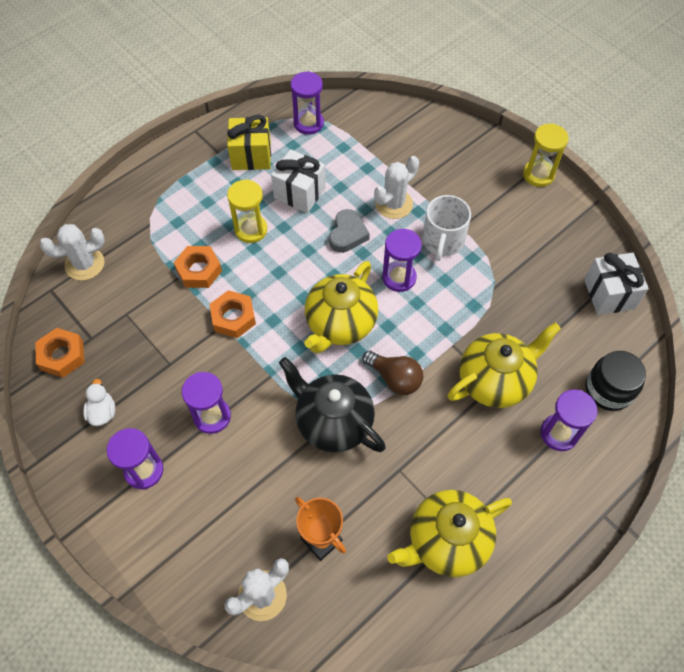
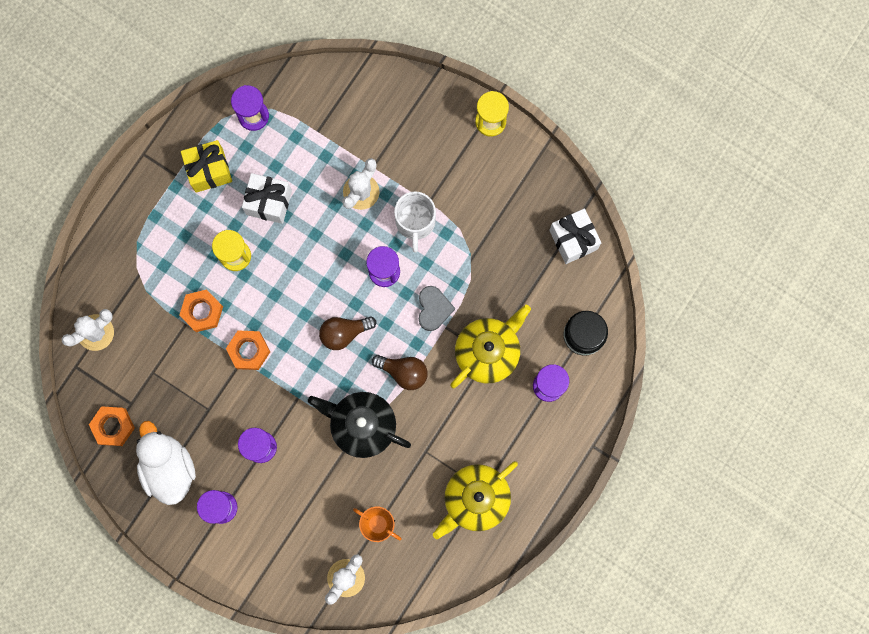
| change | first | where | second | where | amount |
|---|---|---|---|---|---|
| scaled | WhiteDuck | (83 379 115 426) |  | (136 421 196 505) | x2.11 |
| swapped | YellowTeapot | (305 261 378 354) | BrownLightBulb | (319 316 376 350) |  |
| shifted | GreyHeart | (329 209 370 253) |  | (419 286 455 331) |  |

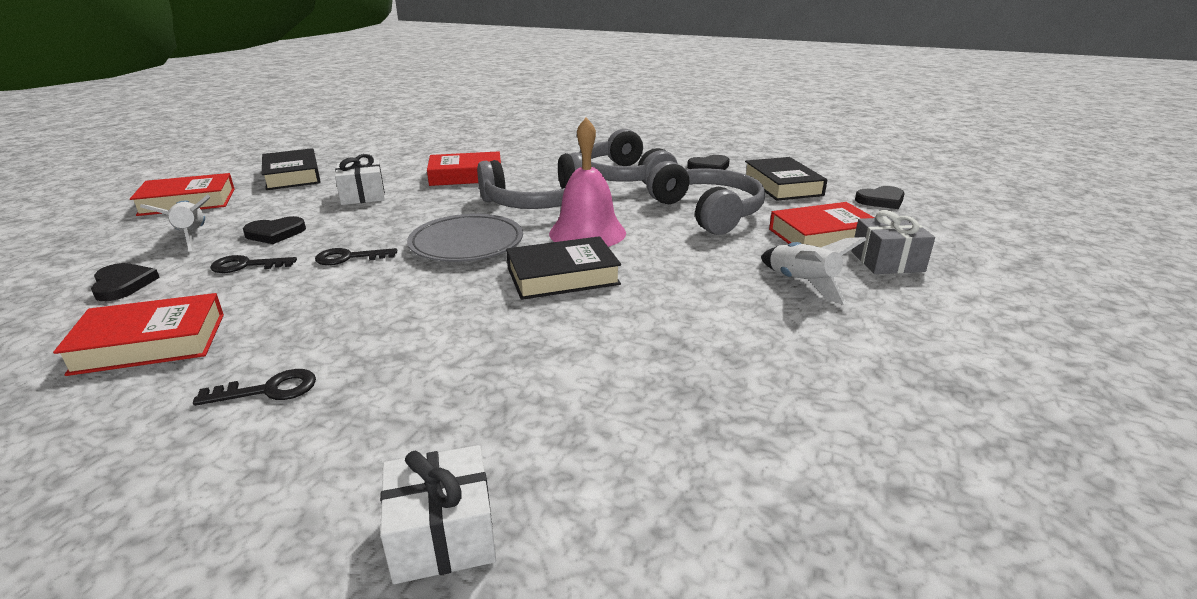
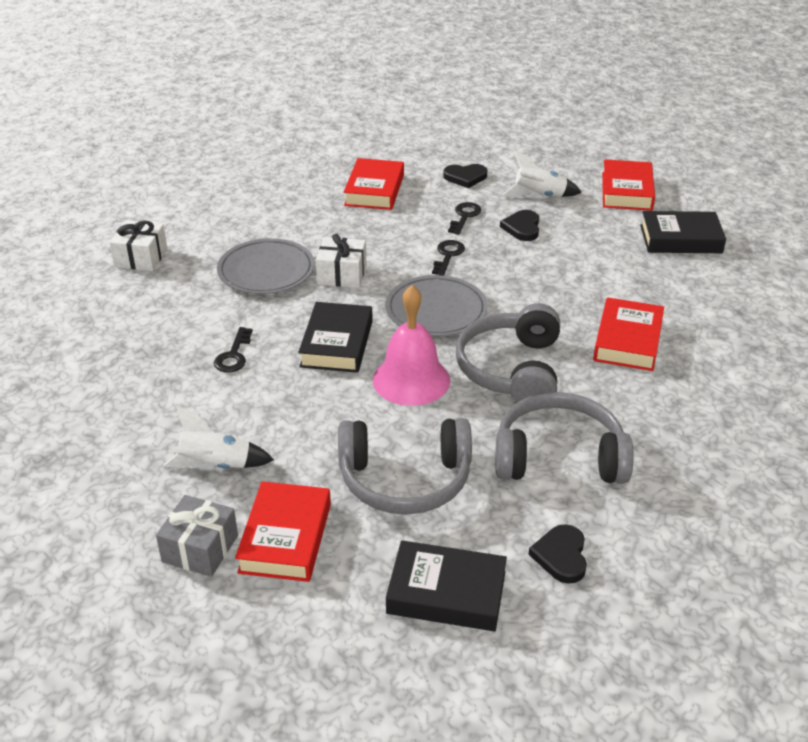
| change | first | where | second | where | amount |
|---|---|---|---|---|---|
| shifted | BlackKey | (193 369 316 406) |  | (214 327 253 373) |  |
| shifted | WhiteGift | (335 154 385 205) |  | (316 234 366 288) |  |
| gone | BlackHeart | (855 186 905 209) |  |  |  |
| new |  |  | GreyPlate | (217 238 315 294) |  |

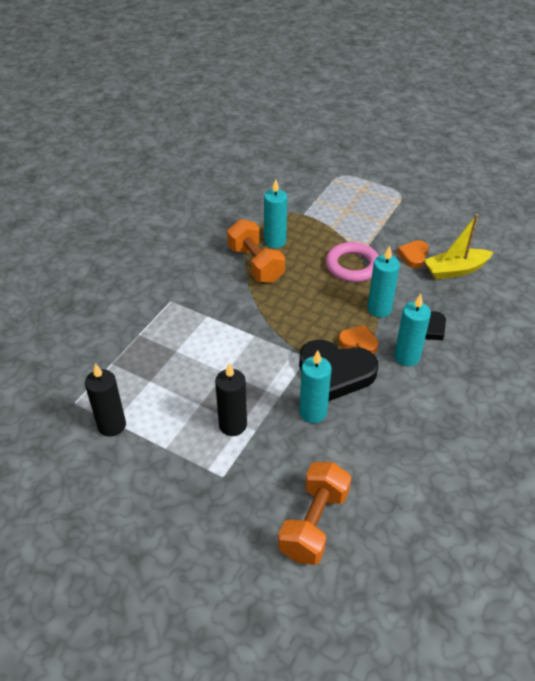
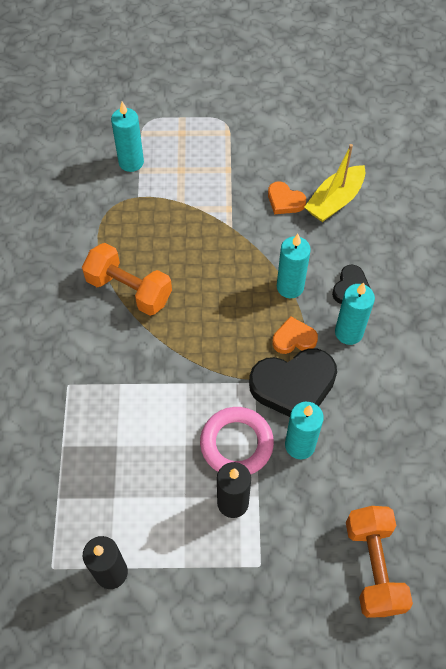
| change | first | where | second | where | amount |
|---|---|---|---|---|---|
| shifted | TurquoiseCandle | (264 179 287 248) |  | (111 101 144 172) |  |
| shifted | PinkRing | (325 242 379 282) |  | (200 407 274 474) |  |
| rotated | OrangeHeart | (397 240 429 268) |  | (268 182 306 214) | 45 degrees counterclockwise |

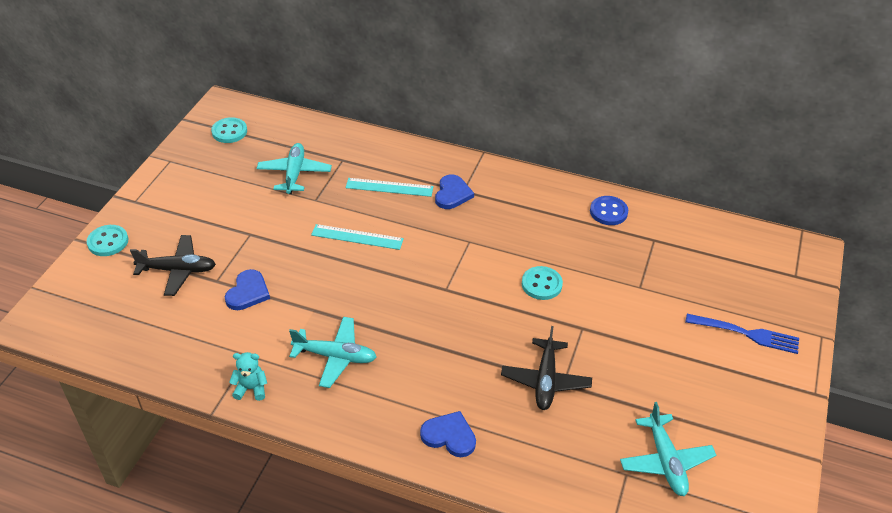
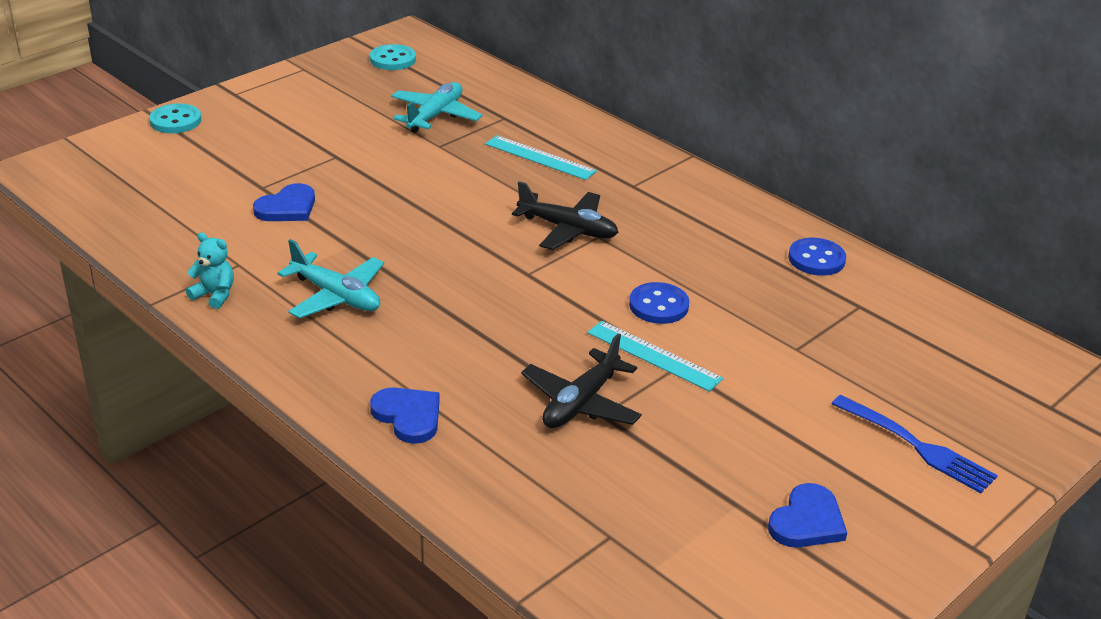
| change | first | where | second | where | amount |
|---|---|---|---|---|---|
| shifted | BlackPlane | (130 235 216 296) |  | (512 181 618 250) |  |
| shifted | TurquoiseRuler | (311 224 404 250) |  | (587 321 723 392) |  |
| shifted | BlueHeart | (435 174 474 209) |  | (768 483 847 547) |  |
| repainted | TurquoiseButton | (522 266 563 300) | BlueButton | (629 282 689 324) |  |
| gone | TurquoisePlane | (620 402 716 496) |  |  |  |

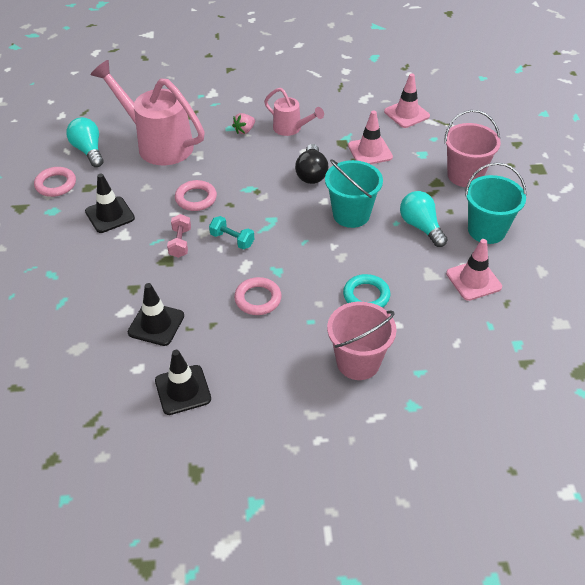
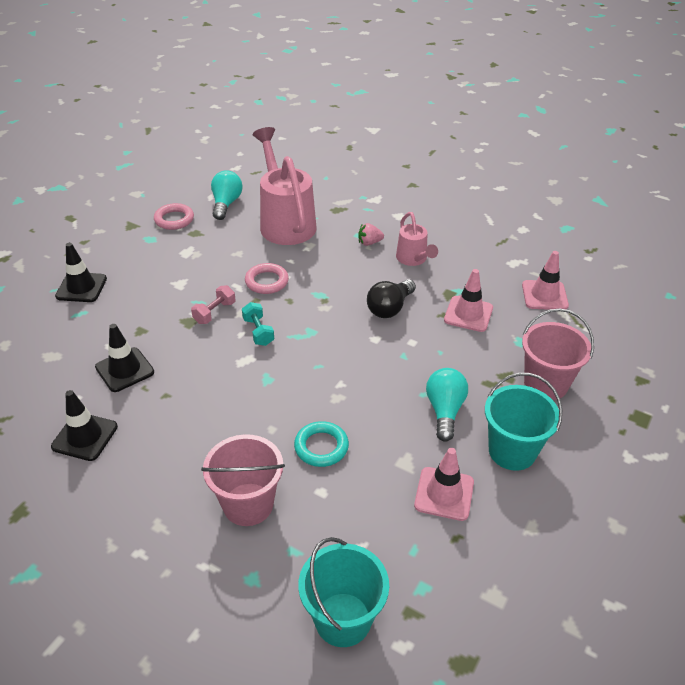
| change | first | where | second | where | amount |
|---|---|---|---|---|---|
| shifted | BlackTrafficCone | (85 173 135 233) |  | (55 243 107 302) |  |
| gone | PinkRing | (234 277 282 315) |  |  |  |
| shifted | TurquoiseBucket | (325 159 383 228) |  | (298 537 389 647) |  |

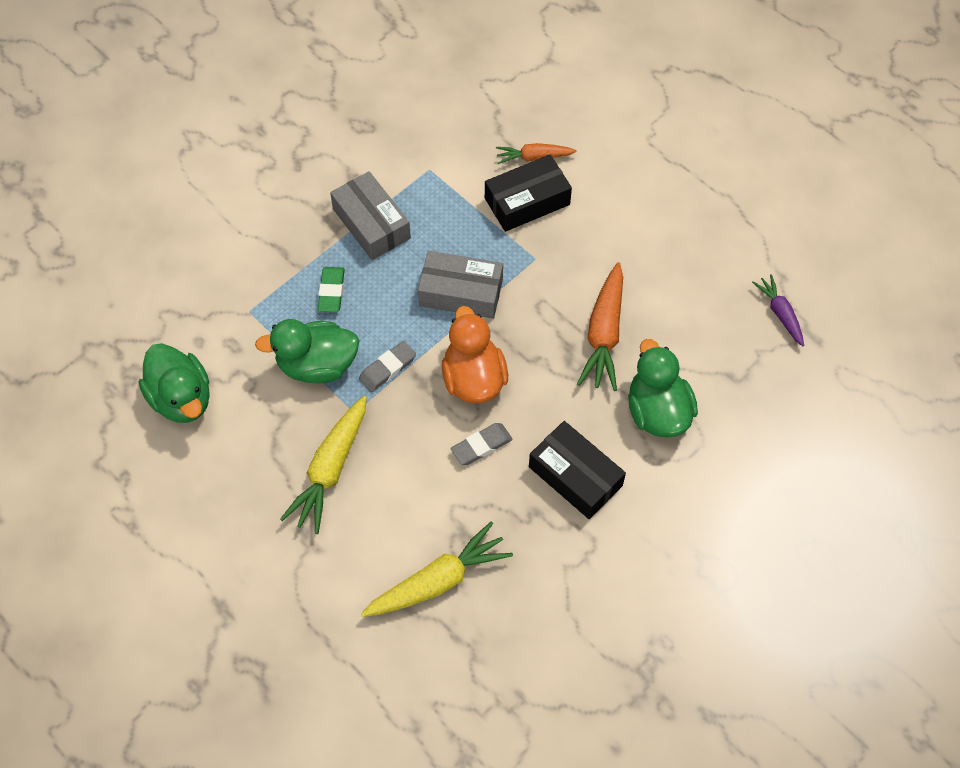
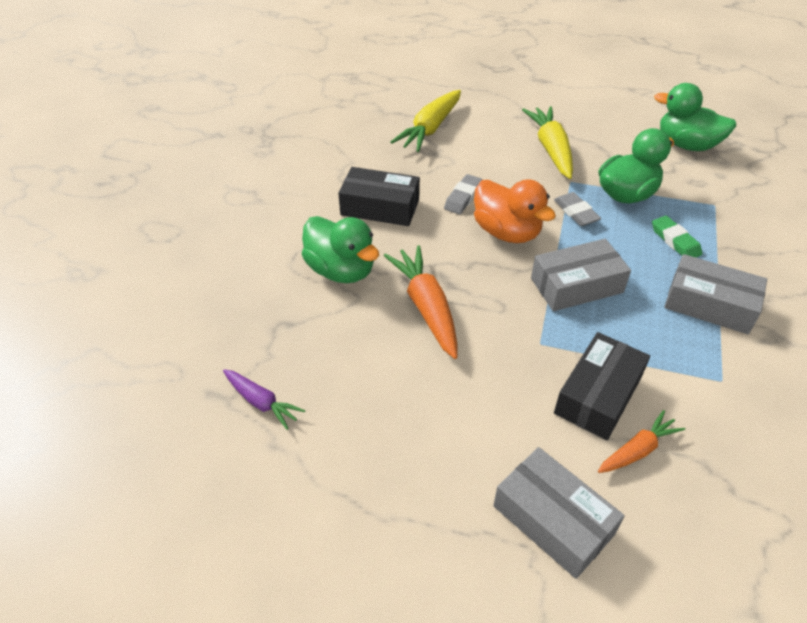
| change | first | where | second | where | amount |
|---|---|---|---|---|---|
| rotated | GreyEraser | (359 341 416 392) |  | (554 192 601 226) | 45 degrees counterclockwise |
| new |  |  | GreyBox | (493 447 625 579) |  |

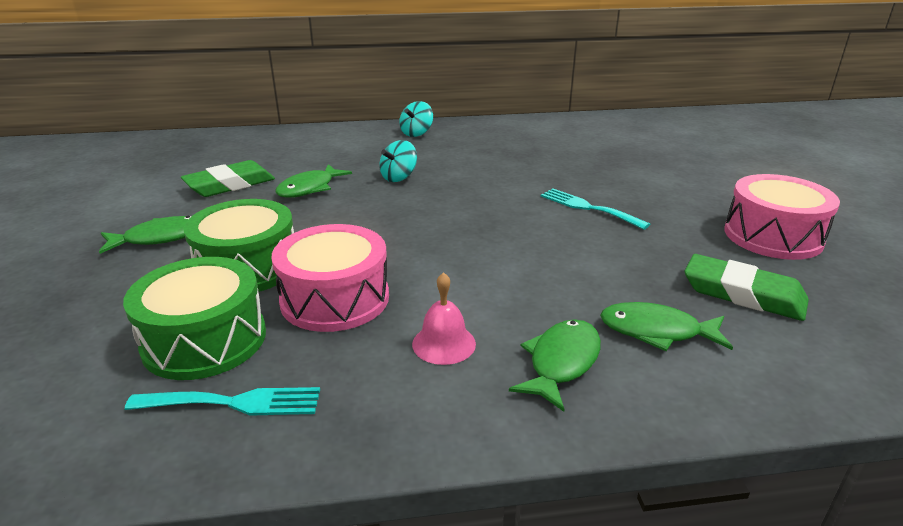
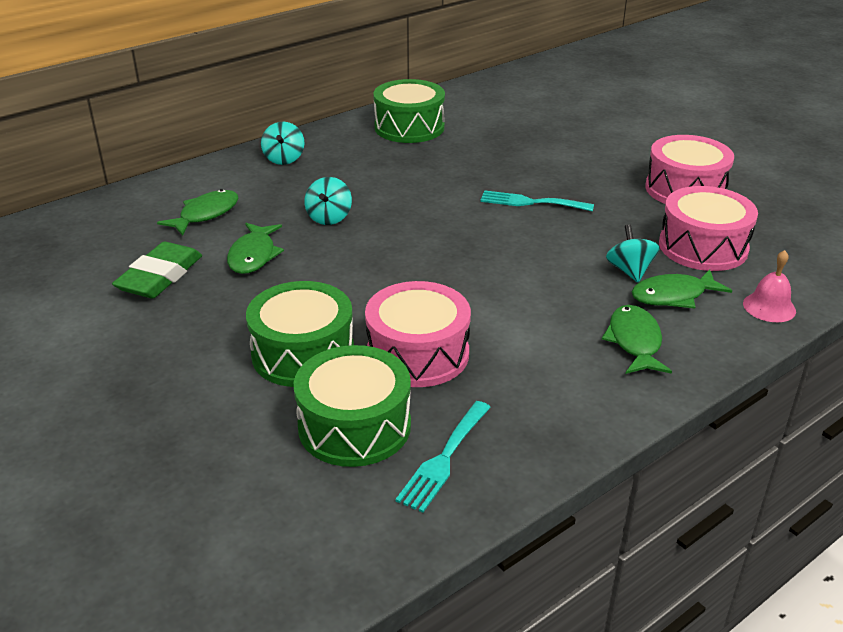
| change | first | where | second | where | amount |
|---|---|---|---|---|---|
| shifted | GreenFish | (99 216 191 254) |  | (157 189 238 236) |  |
| rotated | TurquoiseFork | (125 387 320 415) |  | (395 401 491 513) | 150 degrees clockwise |
| shifted | PinkBell | (412 272 476 365) |  | (743 250 796 322) |  |
| swapped | GreenEraser | (685 254 809 321) | PinkDrum | (659 186 758 271) |  |
| new |  |  | GreenDrum | (373 79 445 143) |  |
| new |  |  | TurquoiseSpinningTop | (606 224 660 283) |  |

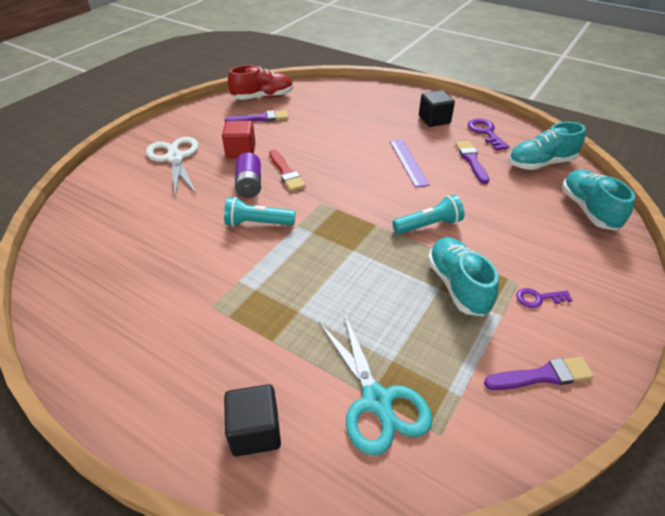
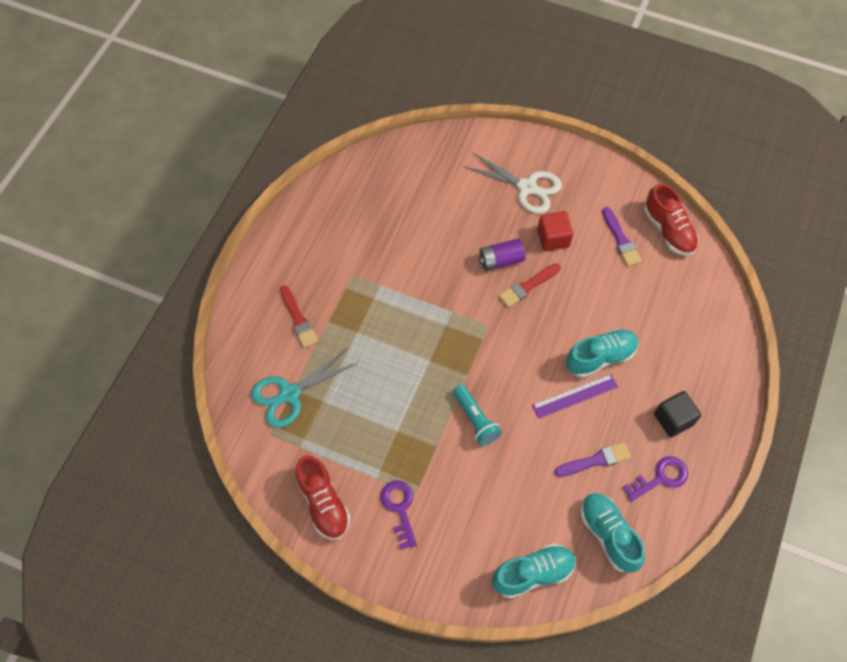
| change | first | where | second | where | amount |
|---|---|---|---|---|---|
| rotated | WhiteScissors | (146 137 198 197) |  | (464 152 562 214) | 60 degrees clockwise |
| gone | TurquoiseFlashlight | (224 197 296 227) |  |  |  |
| gone | BlackCube | (224 384 281 456) |  |  |  |
| shifted | TurquoiseShoe | (428 237 499 316) |  | (566 329 639 378) |  |
| swapped | PurpleBrush | (484 357 594 390) | RedShoe | (295 455 351 540) |  |
| scaled | PurpleKey | (516 288 573 308) |  | (381 480 417 550) | x1.53 |
| new |  |  | RedBrush | (280 285 318 348) |  |

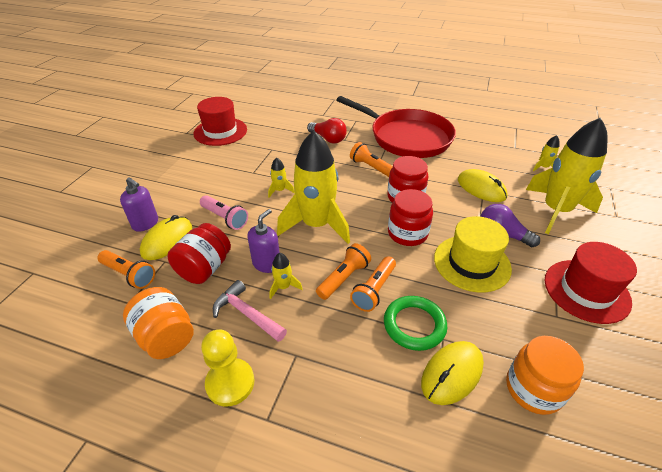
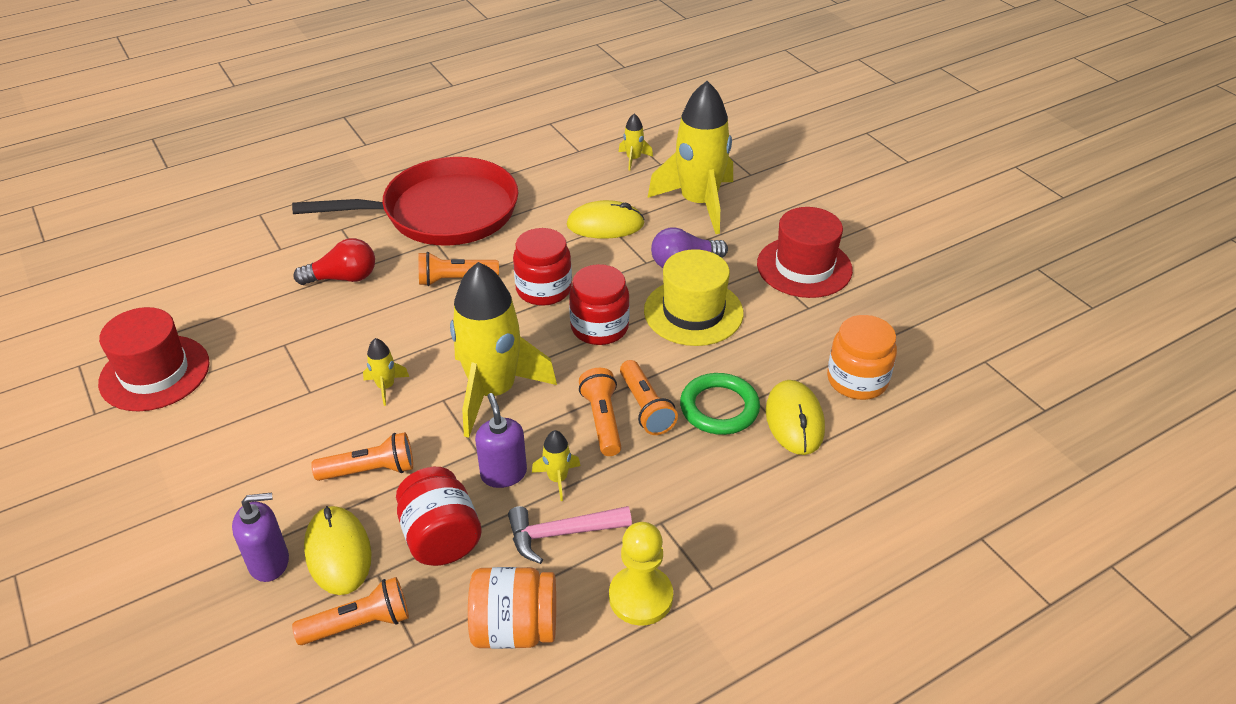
| change | first | where | second | where | amount |
|---|---|---|---|---|---|
| repainted | PinkFlashlight | (200 195 248 230) | OrangeFlashlight | (311 432 413 481) |  |

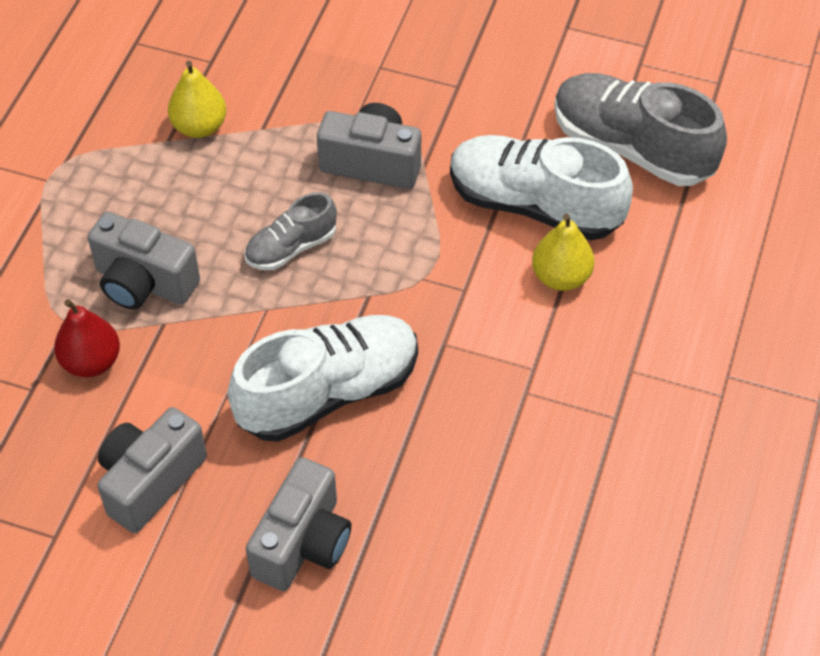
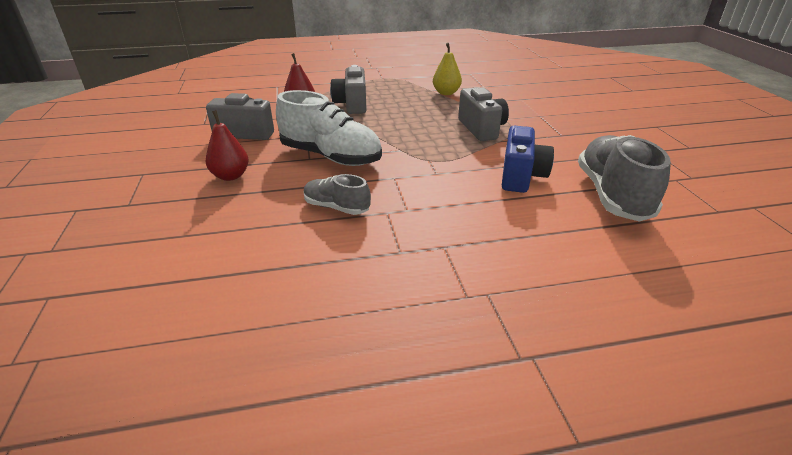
| change | first | where | second | where | amount |
|---|---|---|---|---|---|
| shifted | GreyShoe | (244 192 337 270) |  | (304 174 371 215) |  |
| swapped | GreyCamera | (246 457 351 591) | RedPear | (206 110 249 181) |  |
| swapped | WhiteShoe | (450 135 633 240) | BlueCamera | (502 126 554 193) |  |
| gone | YellowPear | (532 214 594 291) |  |  |  |

